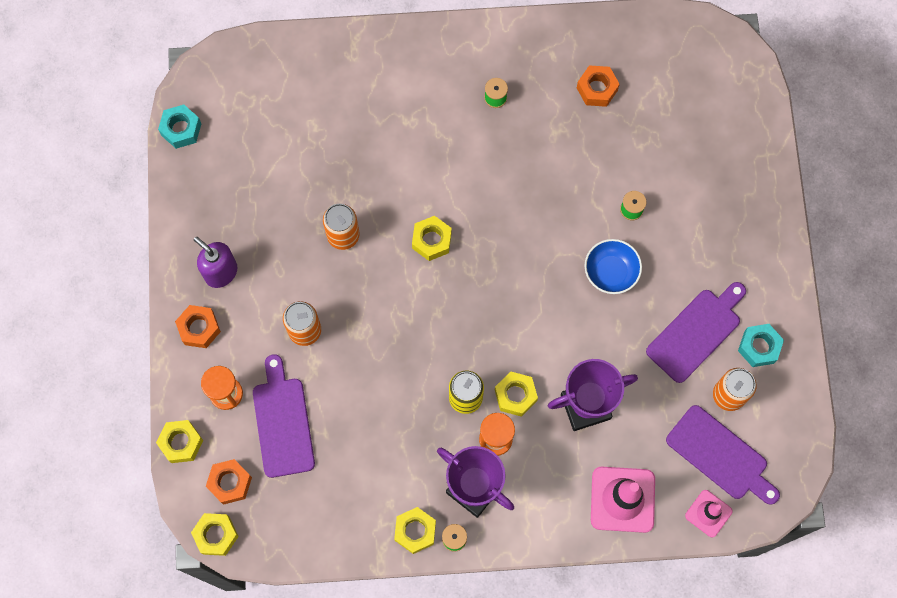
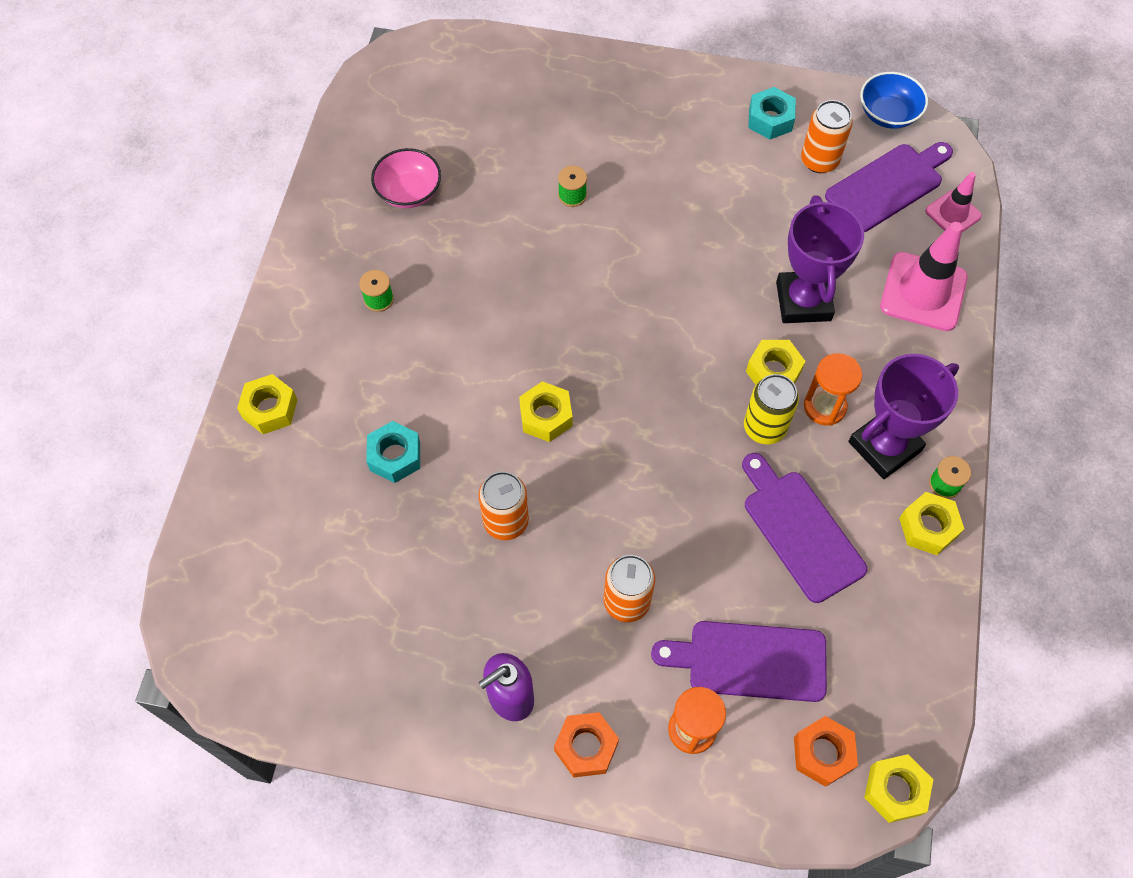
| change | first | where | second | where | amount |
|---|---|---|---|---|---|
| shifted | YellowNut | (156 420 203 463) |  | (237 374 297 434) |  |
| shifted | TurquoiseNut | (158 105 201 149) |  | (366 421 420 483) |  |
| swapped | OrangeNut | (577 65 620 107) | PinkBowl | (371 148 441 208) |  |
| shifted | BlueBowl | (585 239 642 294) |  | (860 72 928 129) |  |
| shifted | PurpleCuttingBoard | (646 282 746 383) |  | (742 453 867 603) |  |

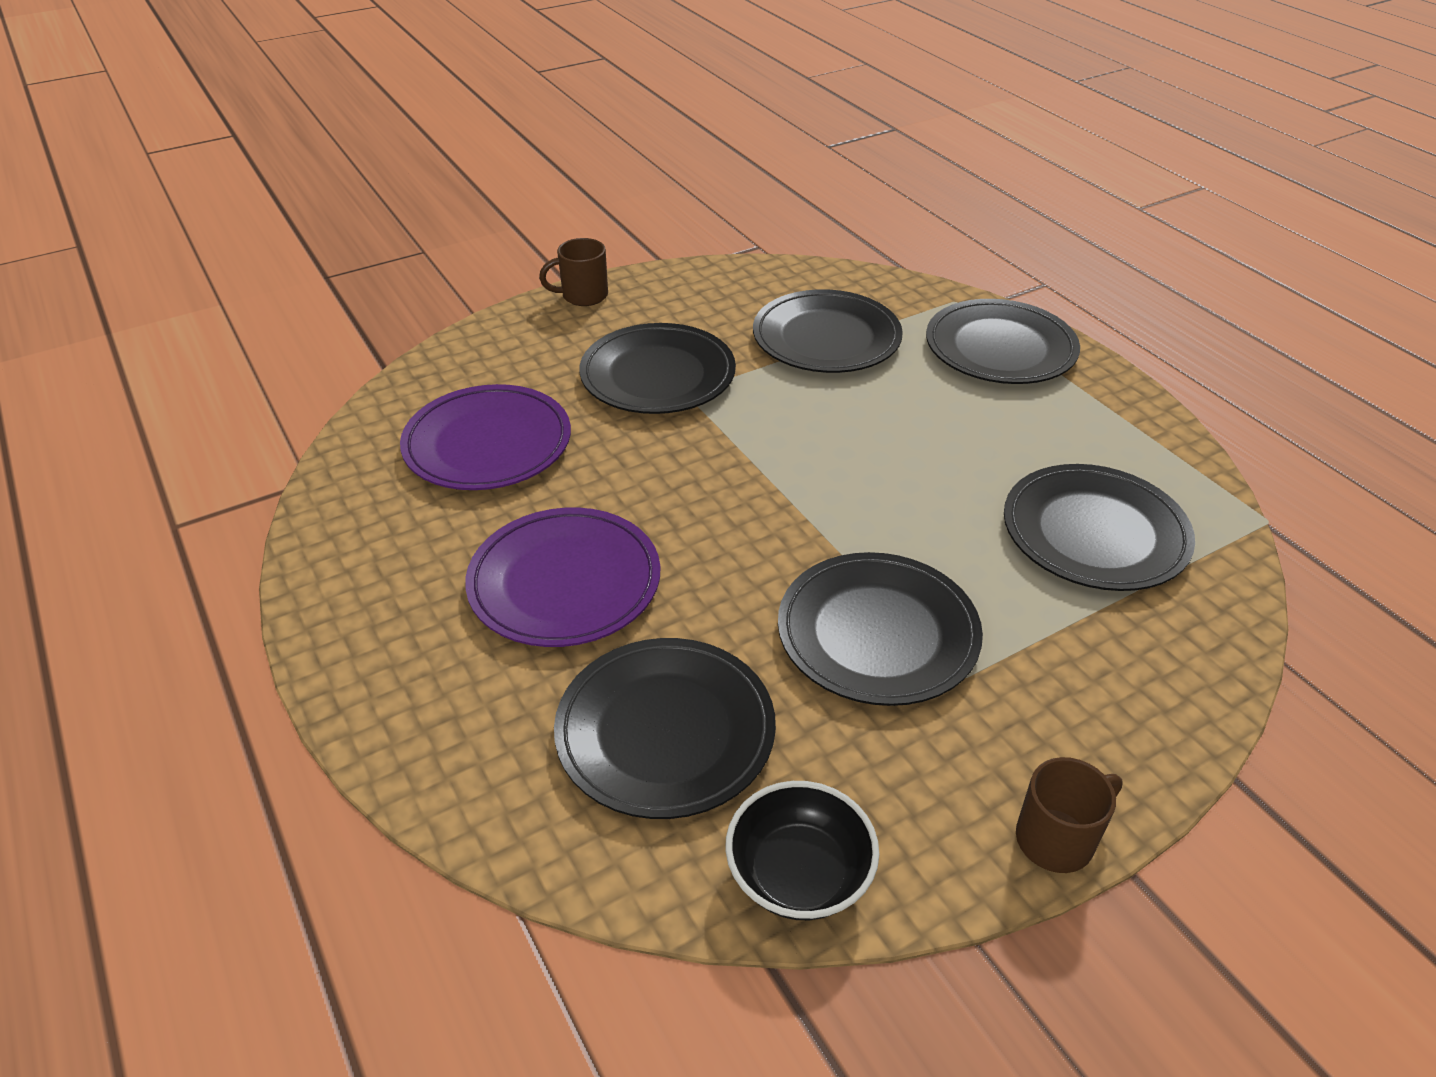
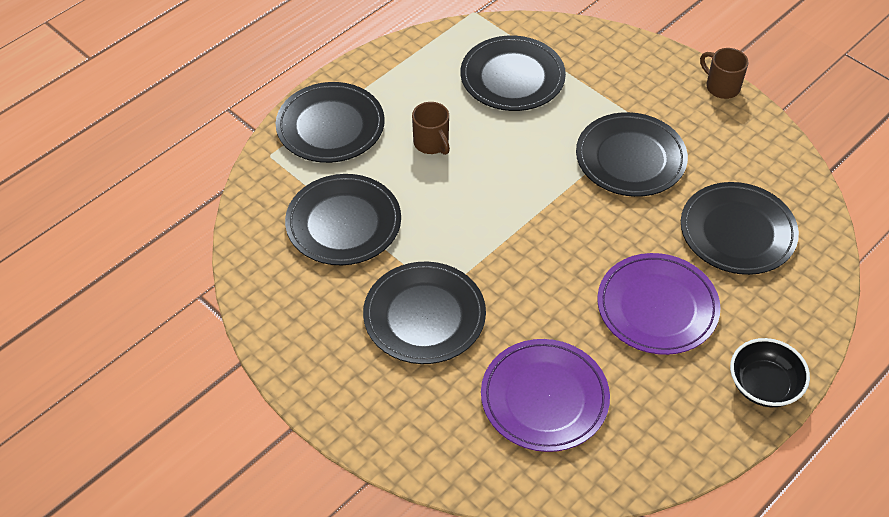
| change | first | where | second | where | amount |
|---|---|---|---|---|---|
| shifted | BrownMug | (539 238 608 306) |  | (412 102 450 155) |  |
| shifted | BlackBowl | (725 781 880 920) |  | (730 338 810 407) |  |

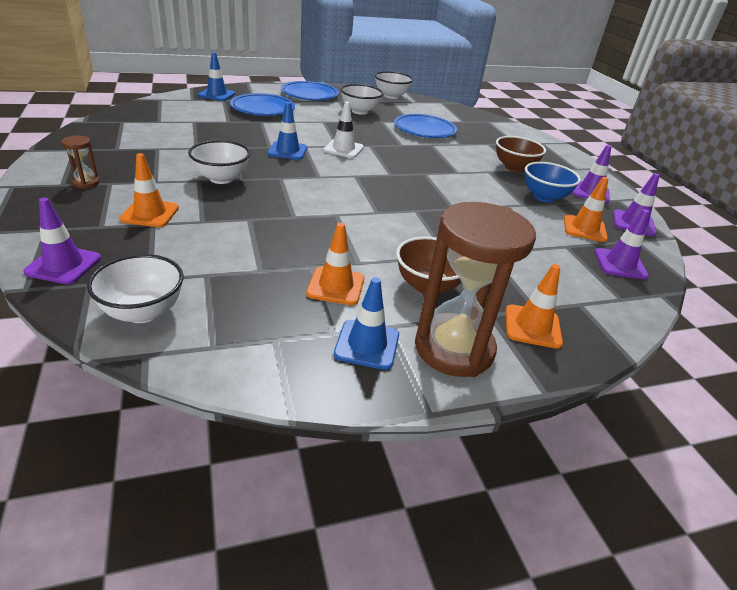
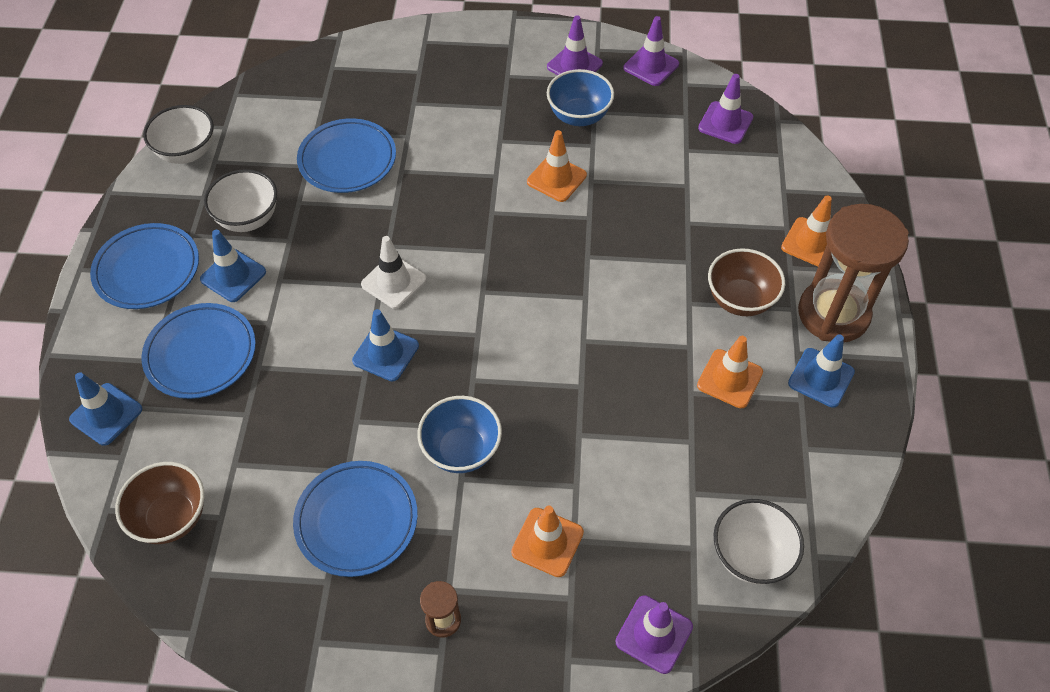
| change | first | where | second | where | amount |
|---|---|---|---|---|---|
| repainted | WhiteBowl | (188 140 250 184) | BlueBowl | (418 396 502 473) |  |
| shifted | BrownBowl | (496 136 546 173) |  | (115 462 204 544) |  |
| shifted | OrangeTrafficCone | (564 177 608 242) |  | (527 130 587 202) |  |
| new |  |  | BlueTrafficCone | (200 230 266 302) |  |
| new |  |  | BluePlate | (293 461 418 577) |  |

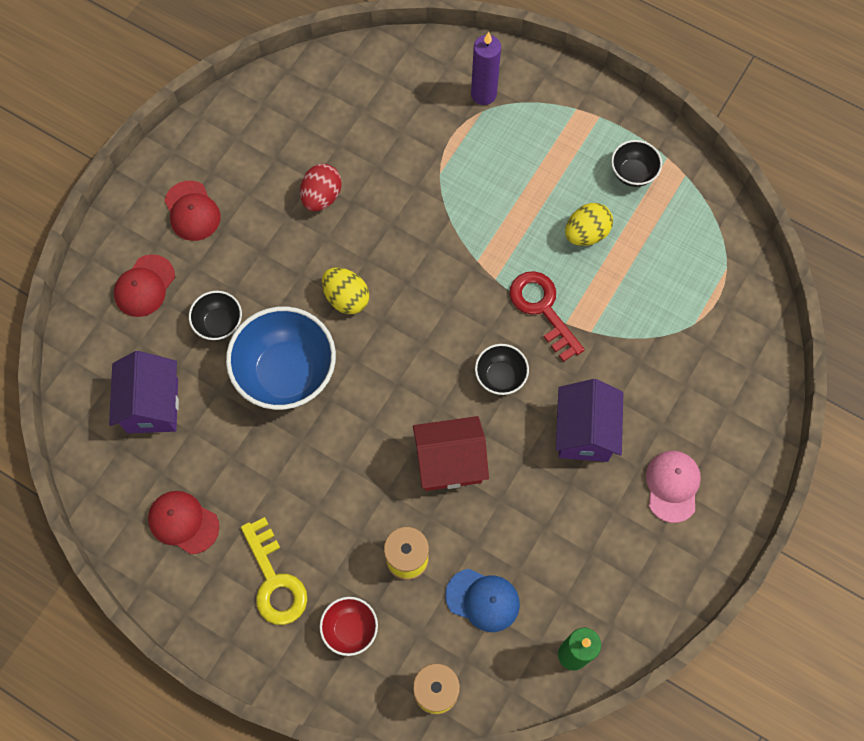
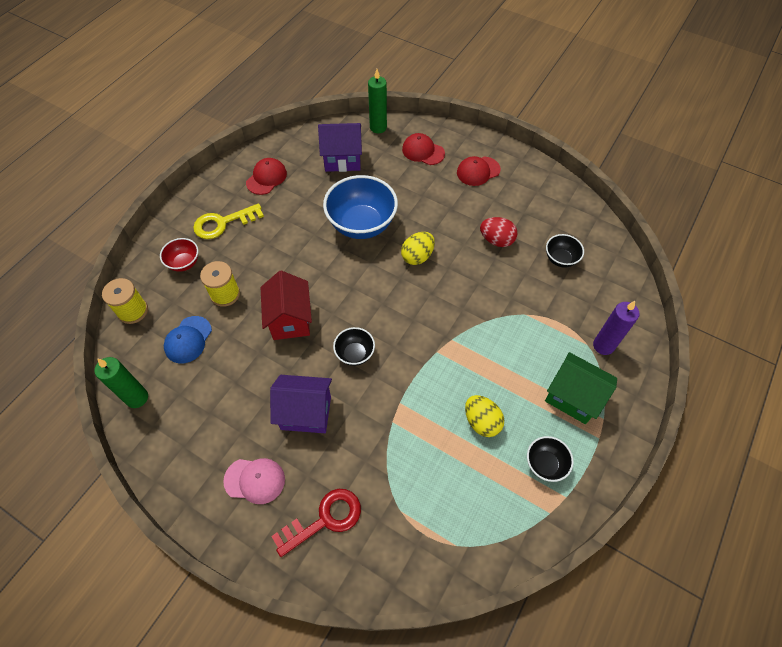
| change | first | where | second | where | amount |
|---|---|---|---|---|---|
| shifted | BlackBowl | (189 291 242 341) |  | (546 234 584 268) |  |
| shifted | RedKey | (510 271 585 362) |  | (271 489 361 557) |  |
| new |  |  | GreenCandle | (368 69 387 133) |  |
| new |  |  | GreenHouse | (545 352 617 424) |  |

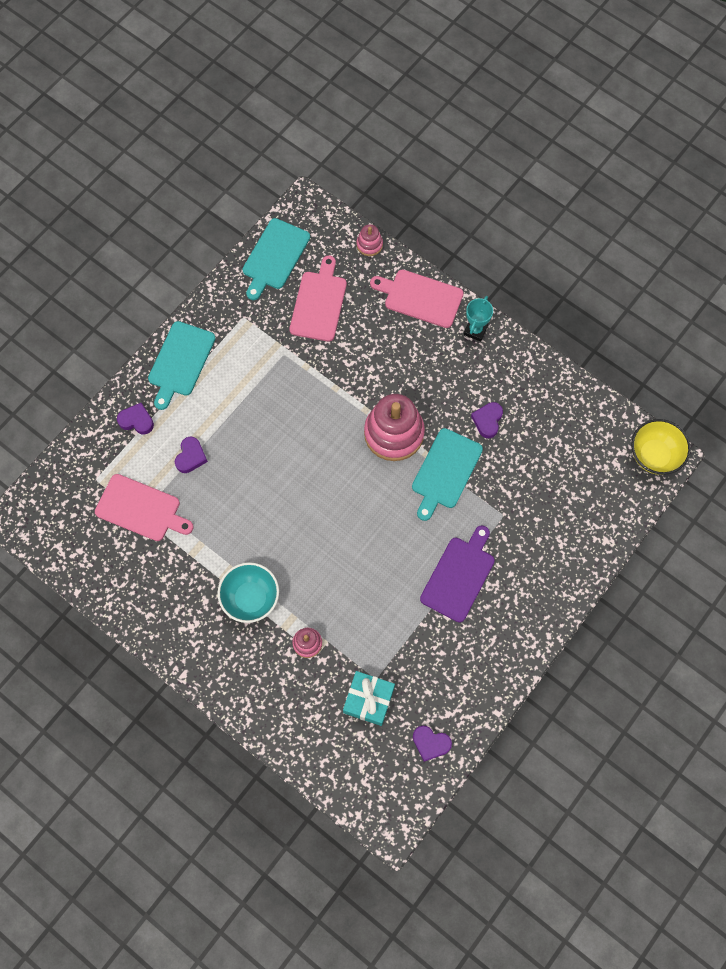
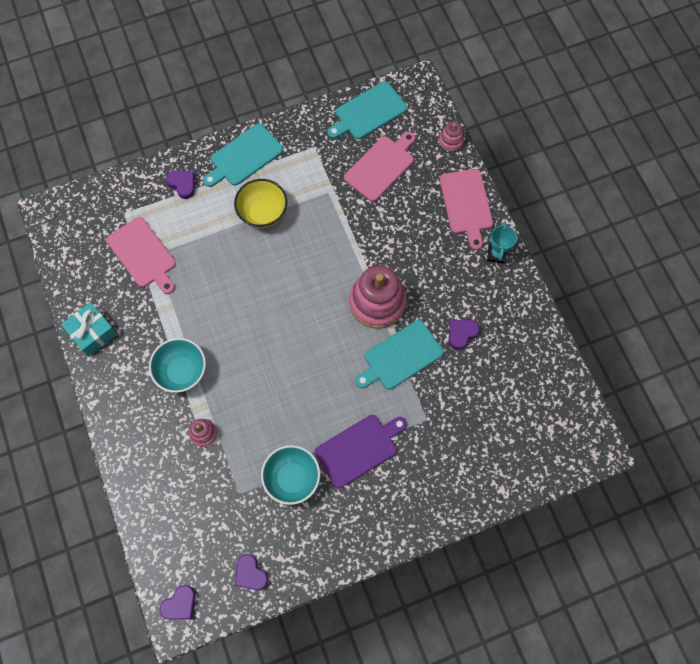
| change | first | where | second | where | amount |
|---|---|---|---|---|---|
| shifted | PurpleHeart | (175 437 208 473) |  | (159 585 196 620) |  |
| shifted | TurquoiseGift | (343 671 395 726) |  | (61 302 117 356) |  |
| rotated | PinkCuttingBoard | (370 270 464 328) |  | (440 169 493 250) | 150 degrees counterclockwise |
| rotated | TurquoiseTrophy | (464 296 493 342) |  | (487 221 517 264) | 45 degrees counterclockwise |
| shifted | YellowBowl | (631 419 691 475) |  | (234 179 287 228) |  |
| new |  |  | TurquoiseBowl | (261 445 320 505) |  |

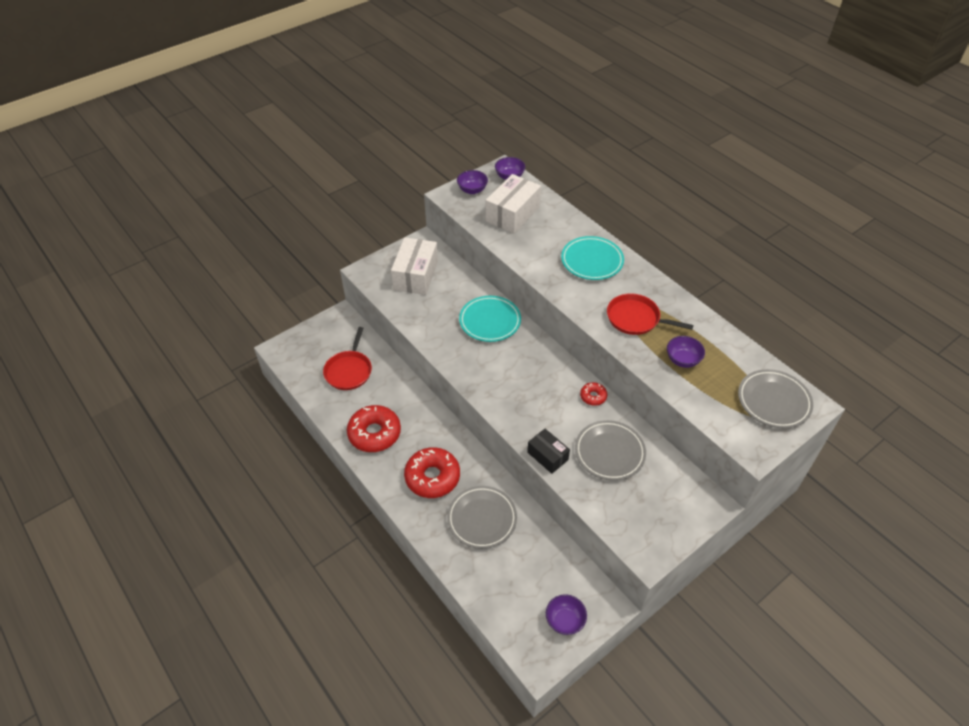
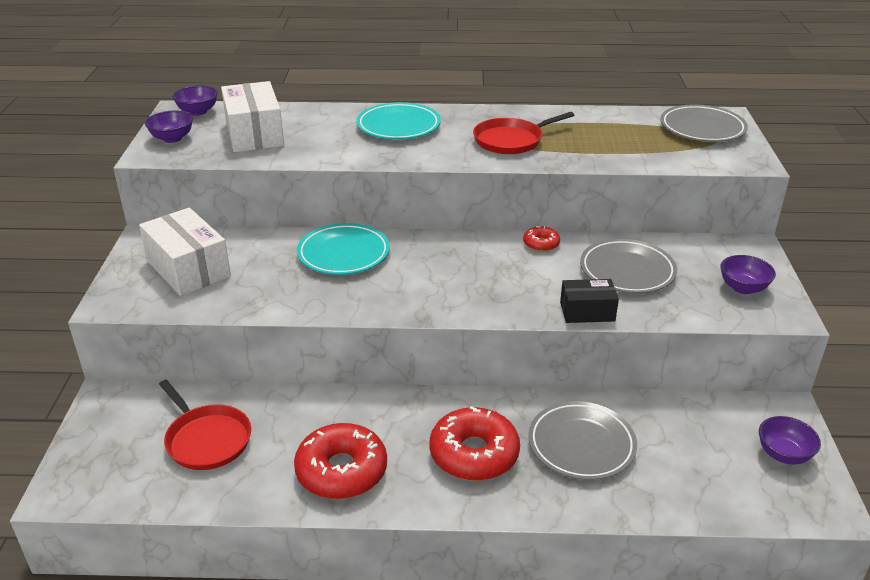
| change | first | where | second | where | amount |
|---|---|---|---|---|---|
| shifted | PurpleBowl | (667 336 705 368) |  | (720 255 776 294) |  |

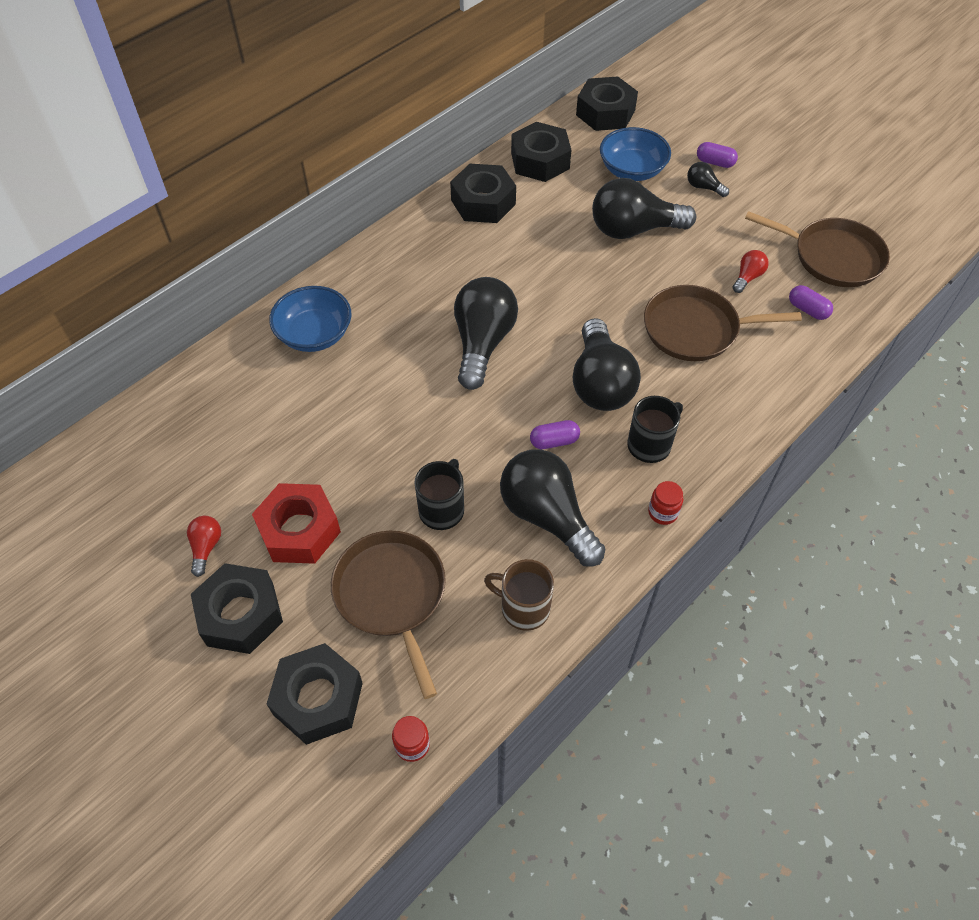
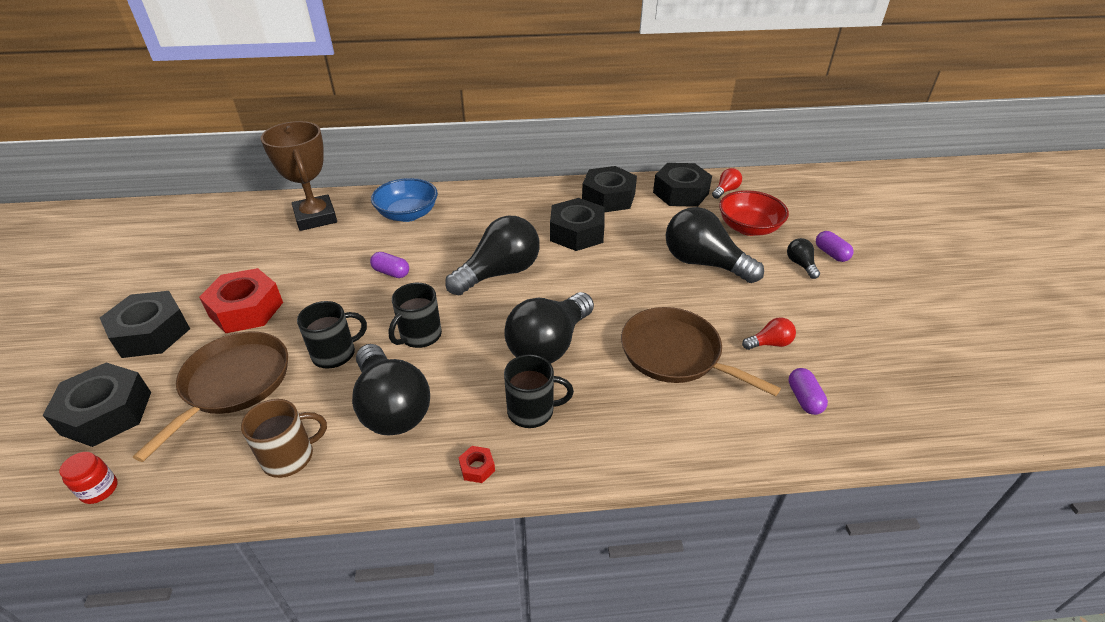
| change | first | where | second | where | amount |
|---|---|---|---|---|---|
| shifted | RedLightBulb | (187 516 221 577) |  | (712 168 742 199) |  |
| rotated | BrownMug | (484 559 554 631) |  | (241 399 327 478) | 90 degrees clockwise |
| rotated | BlackLightBulb | (500 449 605 567) |  | (352 344 430 436) | 150 degrees clockwise |
| shifted | PurpleCapsule | (530 420 580 449) |  | (370 252 409 278) |  |
| shifted | BlackNut | (576 76 638 131) |  | (550 198 605 251) |  |
| repainted | BlueBowl | (600 127 671 181) | RedBowl | (719 190 789 236) |  |
| swapped | RedJar | (648 481 683 525) | RedNut | (458 446 495 483) |  |
| gone | BrownPan | (745 211 890 287) |  |  |  |
| new |  |  | BrownTrophy | (261 121 337 231) |  |
| new |  |  | BlackMug | (388 283 442 348) |  |

